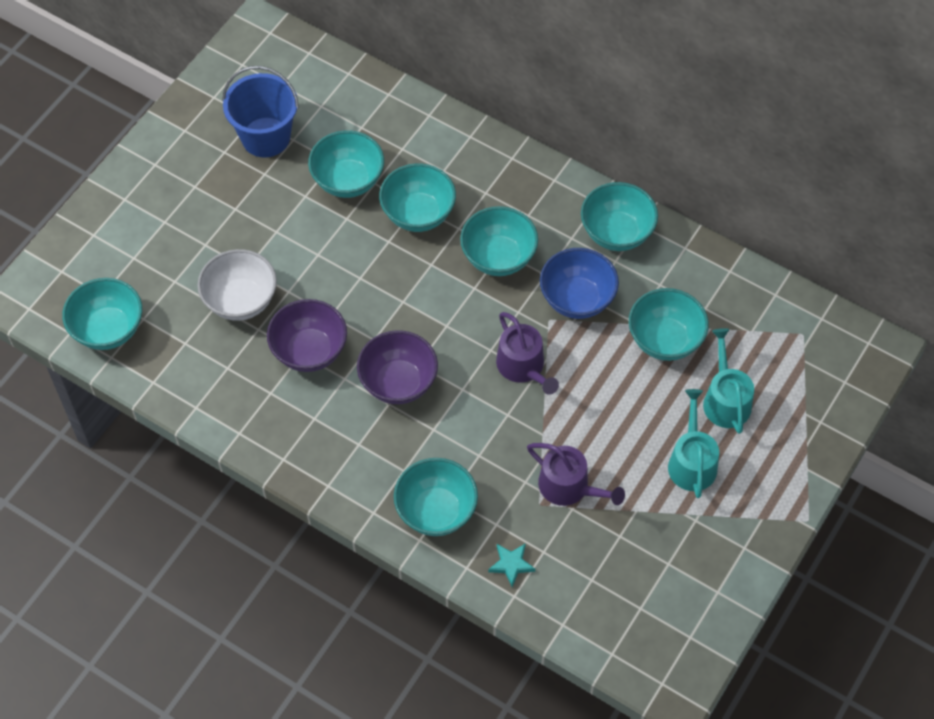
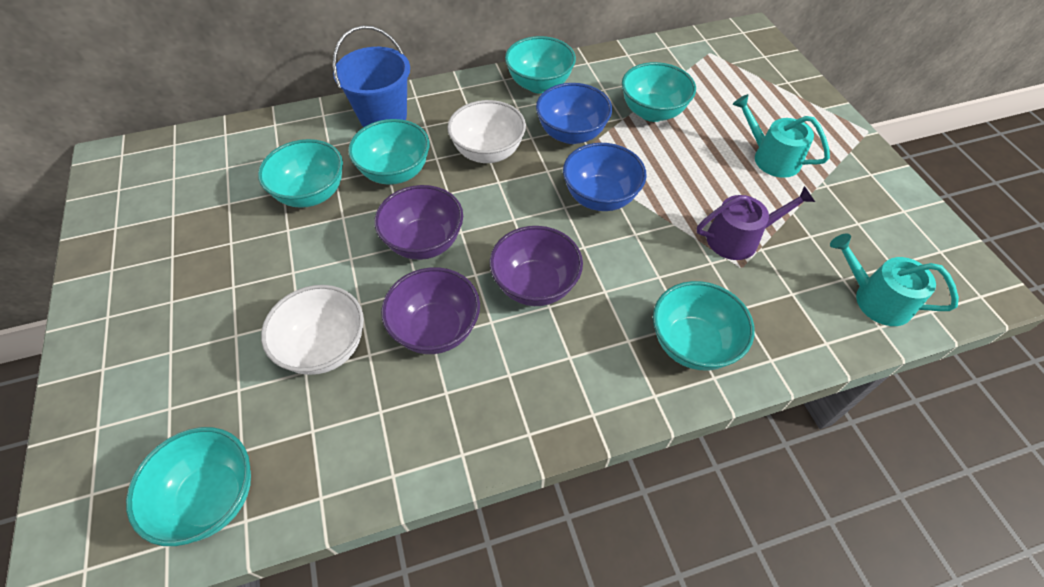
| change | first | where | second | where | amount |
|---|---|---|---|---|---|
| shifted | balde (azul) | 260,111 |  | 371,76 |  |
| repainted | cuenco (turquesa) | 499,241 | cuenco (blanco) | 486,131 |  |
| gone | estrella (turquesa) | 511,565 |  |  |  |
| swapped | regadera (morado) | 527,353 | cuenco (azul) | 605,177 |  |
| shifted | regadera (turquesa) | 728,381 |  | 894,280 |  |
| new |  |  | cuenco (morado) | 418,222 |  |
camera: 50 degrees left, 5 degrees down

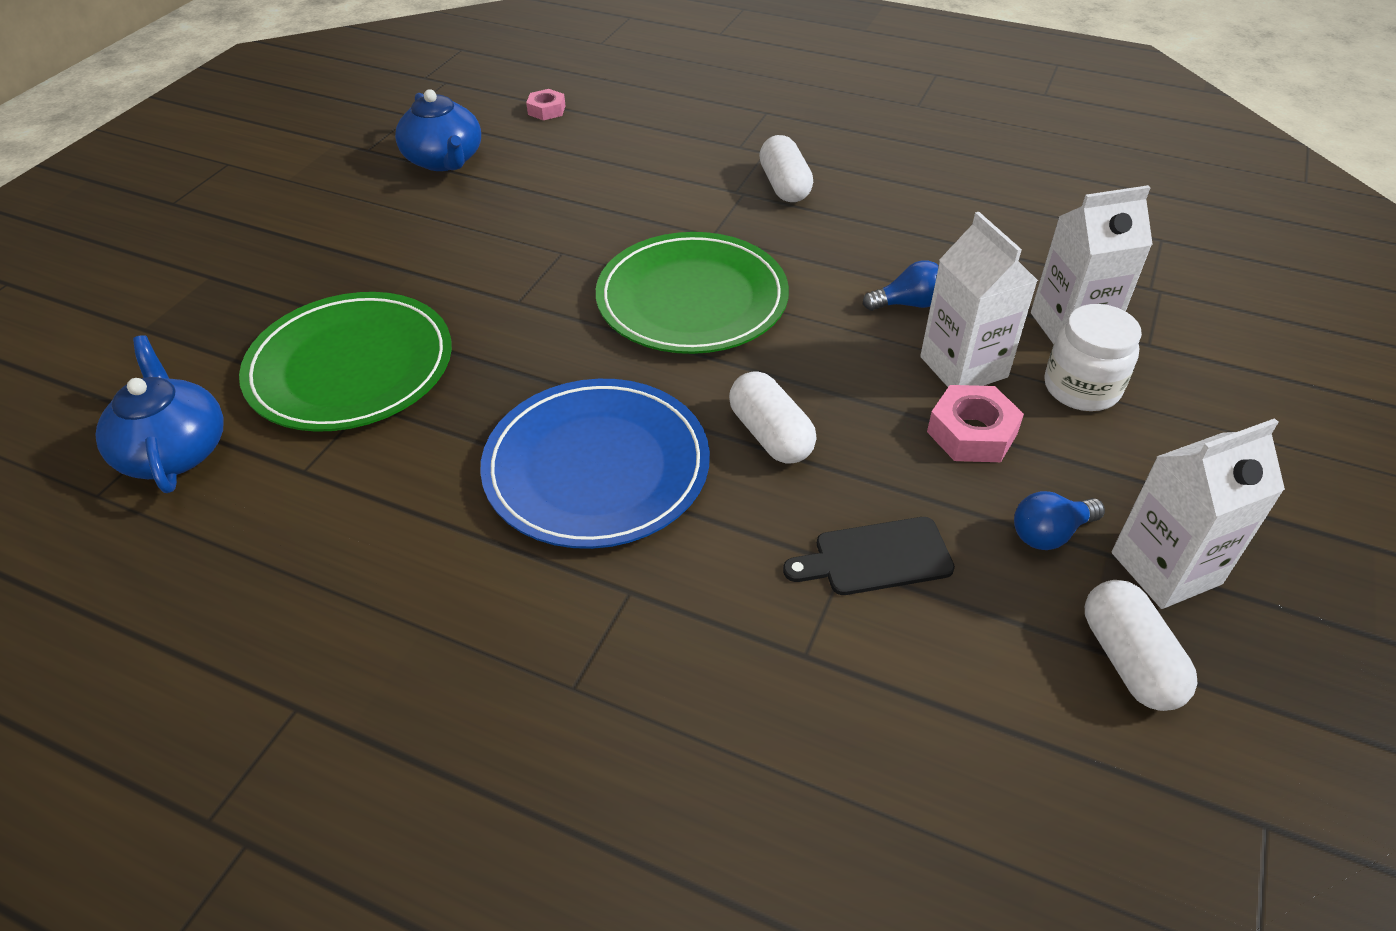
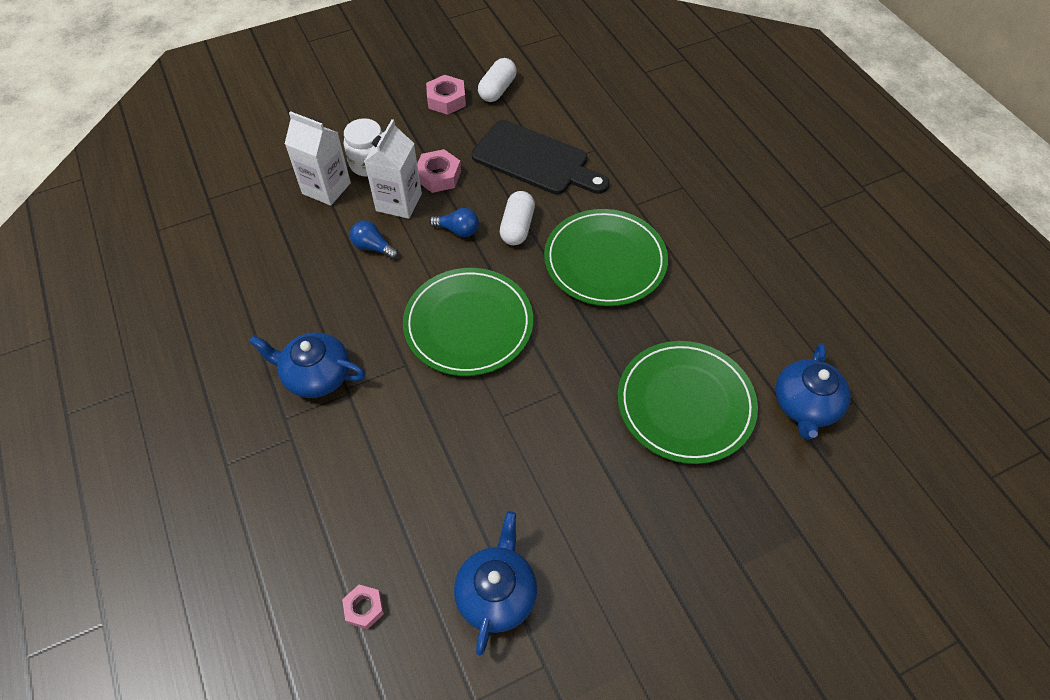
| change | first | where | second | where | amount |
|---|---|---|---|---|---|
| repainted | plato (azul) | 595,464 | plato (verde) | 606,257 |  |
| swapped | cápsula (blanco) | 786,168 | tetera (azul) | 307,365 |  |
| scaled | tabla de cortar (negro) | 869,556 |  | 541,157 | x1.85 |
| shifted | bombilla (azul) | 1059,520 |  | 454,222 |  |
| swapped | cartón de leche (blanco) | 1198,513 | tuerca (rosa) | 446,95 |  |
camera: 140 degrees left, 10 degrees up

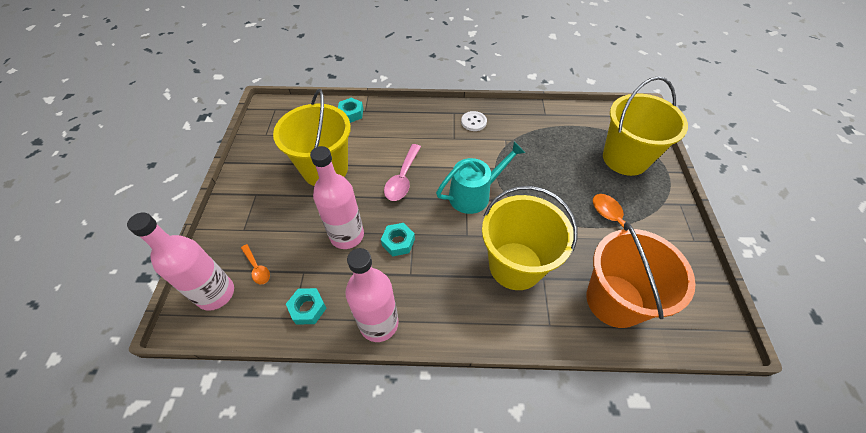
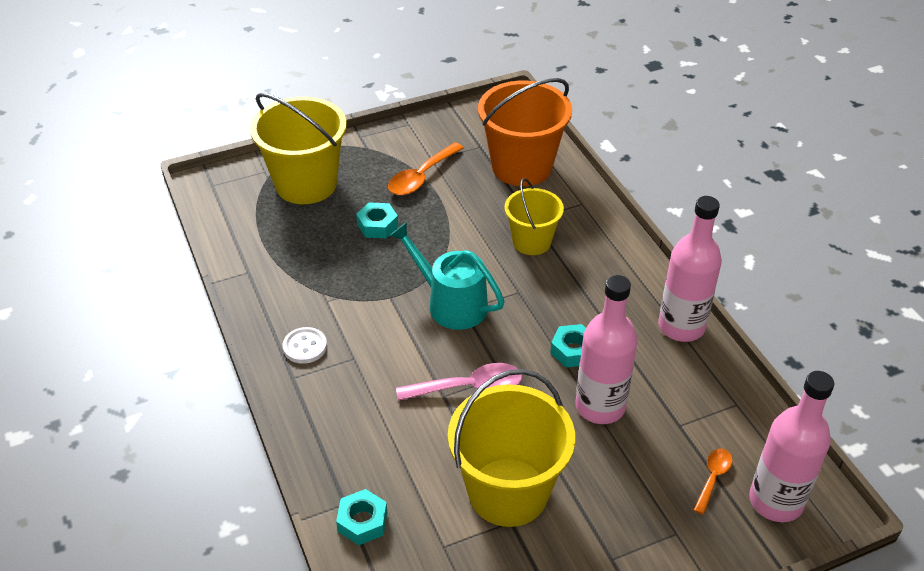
| change | first | where | second | where | amount |
|---|---|---|---|---|---|
| shifted | tuerca (turquesa) | 306,306 |  | 377,220 |  |
| scaled | balde (amarillo) | 529,238 |  | 534,216 | x0.59 |
camera: 115 degrees left, 10 degrees down

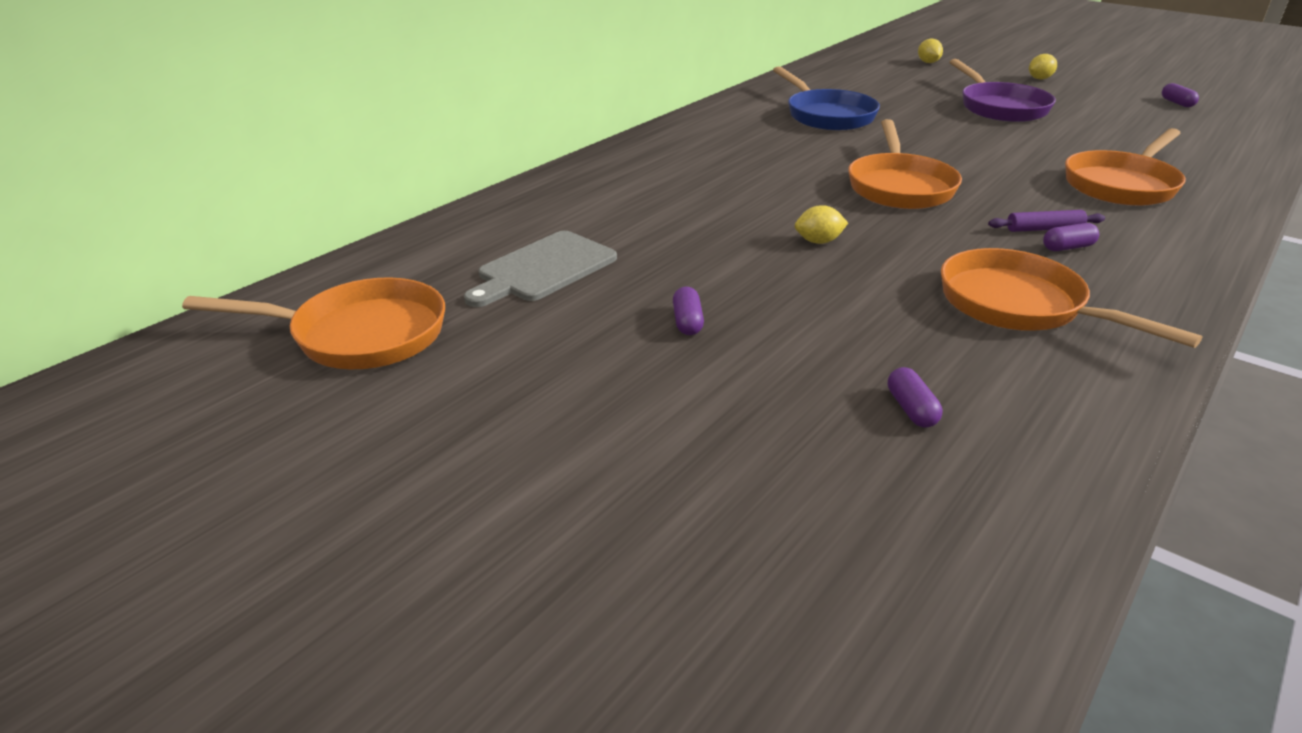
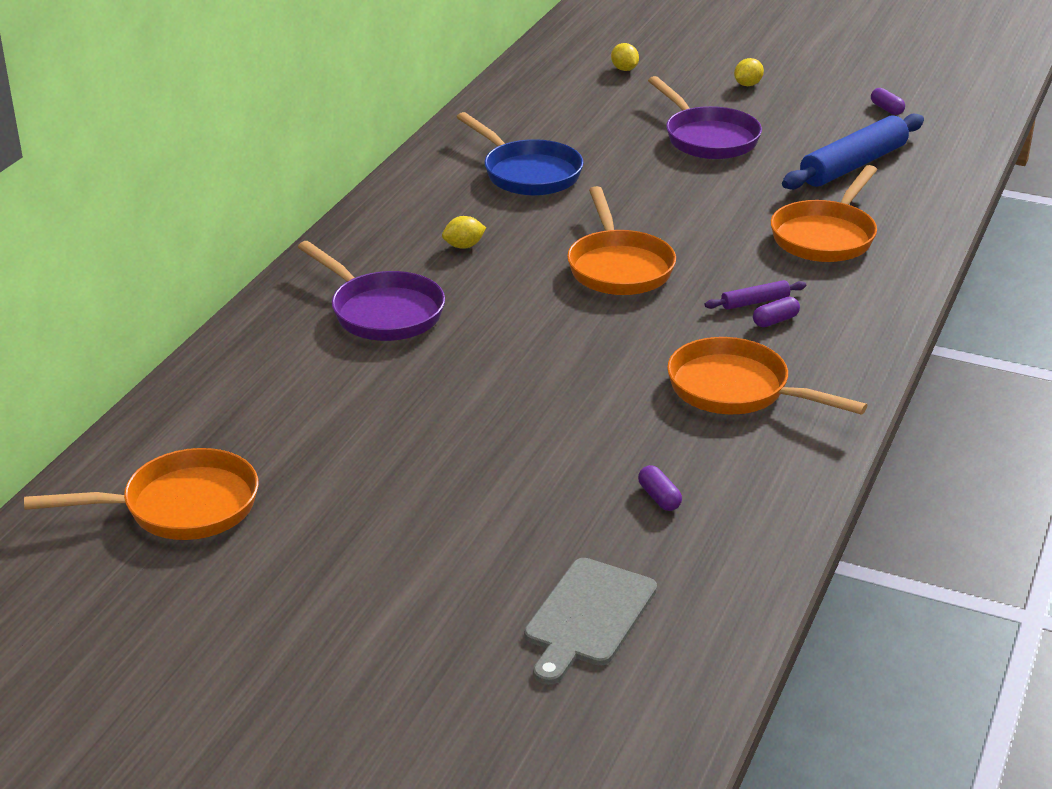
| change | first | where | second | where | amount |
|---|---|---|---|---|---|
| shifted | tabla de cortar (gris) | 540,269 |  | 590,621 |  |
| gone | cápsula (morado) | 688,311 |  |  |  |
| shifted | limón (amarillo) | 821,224 |  | 464,232 |  |
| new |  |  | sartén (morado) | 371,291 |  |
| new |  |  | rodillo (azul) | 853,152 |  |
camera: 15 degrees left, 0 degrees up

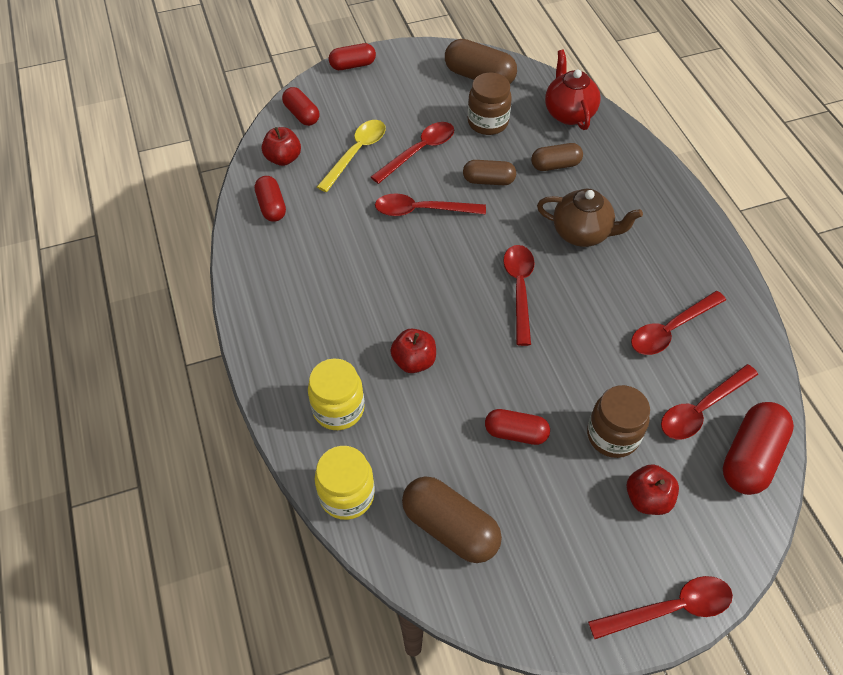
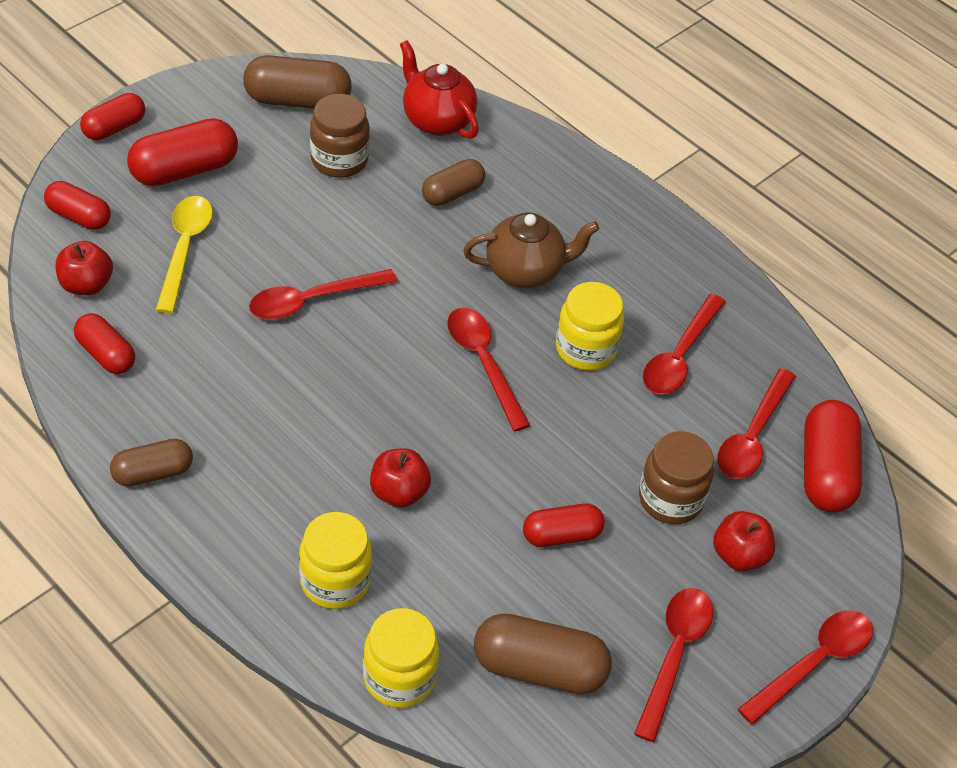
| change | first | where | second | where | amount |
|---|---|---|---|---|---|
| shifted | cuchara (rojo) | 412,153 |  | 673,665 |  |
| shifted | cápsula (marrón) | 489,172 |  | 151,463 |  |
| new |  |  | cápsula (rojo) | 182,152 |  |
| new |  |  | tarro (amarillo) | 590,326 |  |
camera: 30 degrees left, 5 degrees down

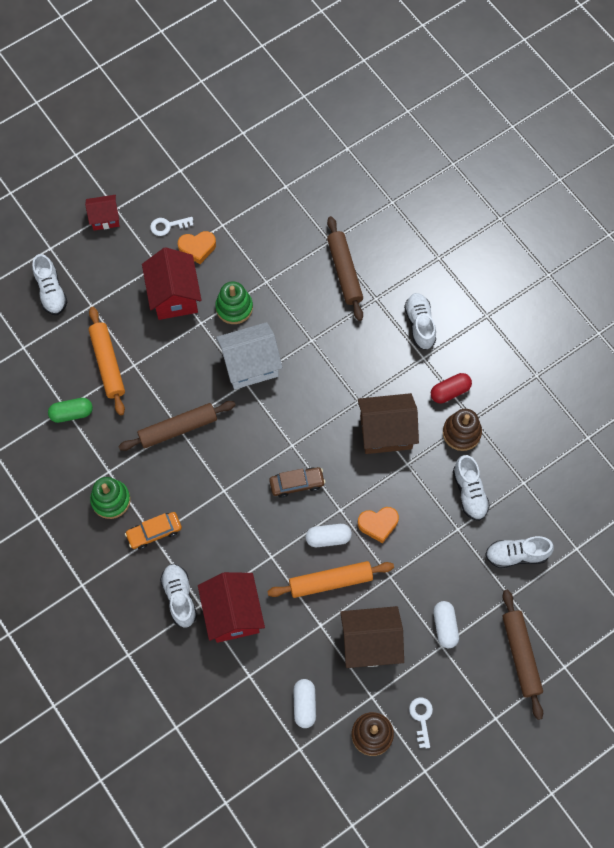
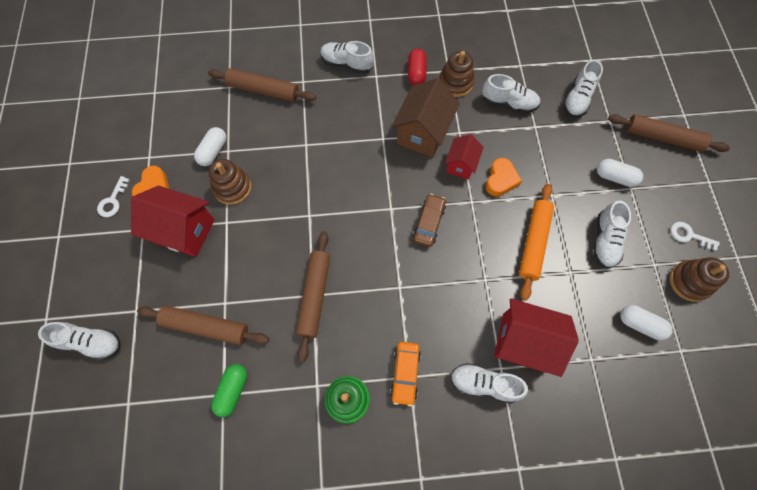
| change | first | where | second | where | amount |
|---|---|---|---|---|---|
| shifted | casa (rojo) | 102,212 |  | 464,157 |  |
| repainted | rodillo (naranja) | 107,361 | rodillo (marrón) | 203,325 |  |
| repainted | juguete apilable (verde) | 234,302 | juguete apilable (marrón) | 230,182 |  |
| gone | casa (blanco) | 249,355 |  |  |  |
| shifted | cápsula (blanco) | 329,535 |  | 210,146 |  |
| swapped | casa (marrón) | 372,637 | zapato (blanco) | 612,235 |  |
camera: 60 degrees left, 0 degrees up

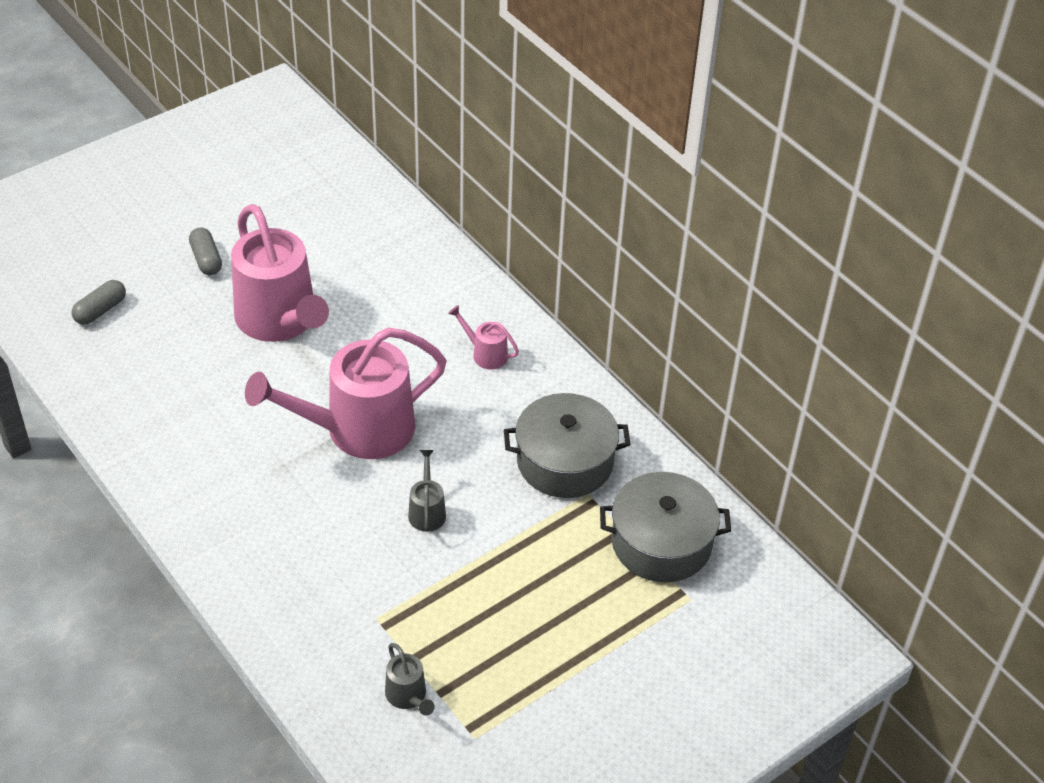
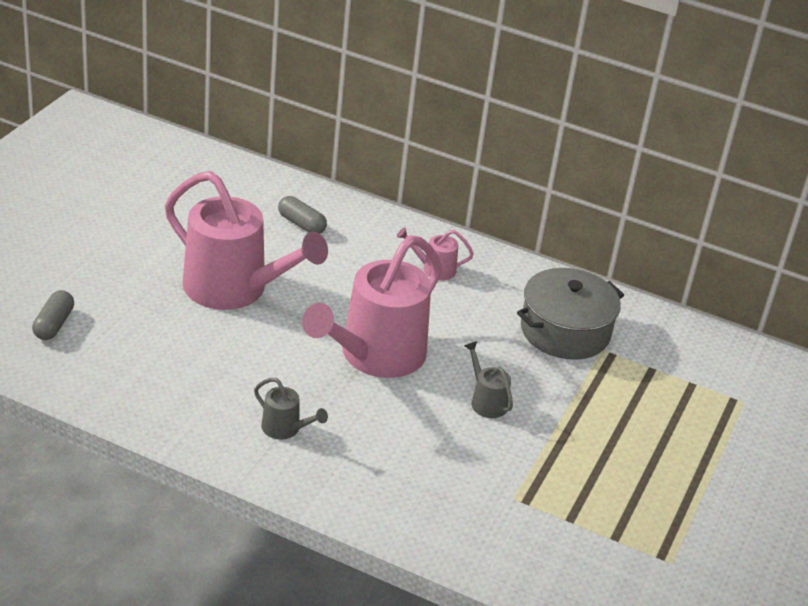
| change | first | where | second | where | amount |
|---|---|---|---|---|---|
| shifted | cápsula (gris) | 205,251 |  | 302,215 |  |
| shifted | regadera (gris) | 410,679 |  | 291,408 |  |
| gone | olla (gris) | 665,527 |  |  |  |
camera: 30 degrees left, 10 degrees down

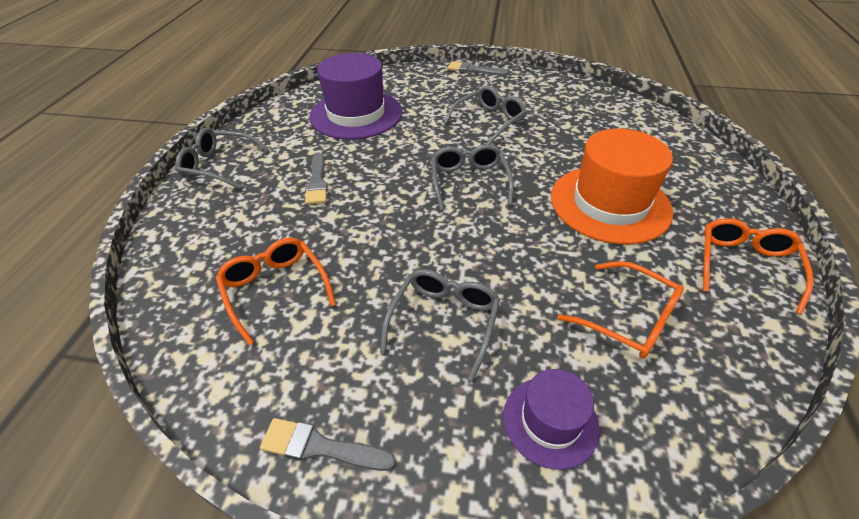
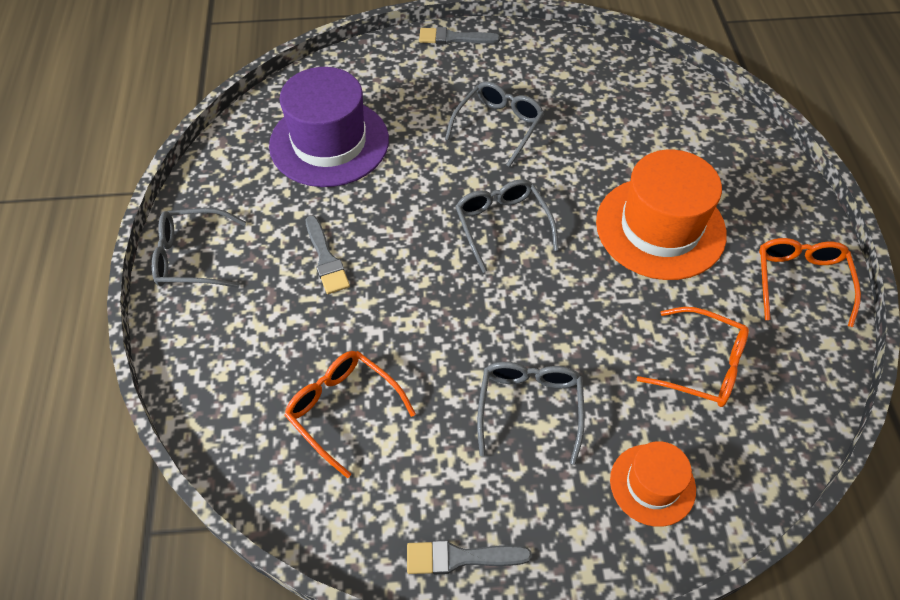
| change | first | where | second | where | amount |
|---|---|---|---|---|---|
| repainted | sombrero (morado) | 551,419 | sombrero (naranja) | 653,484 |  |
camera: 15 degrees left, 10 degrees up

